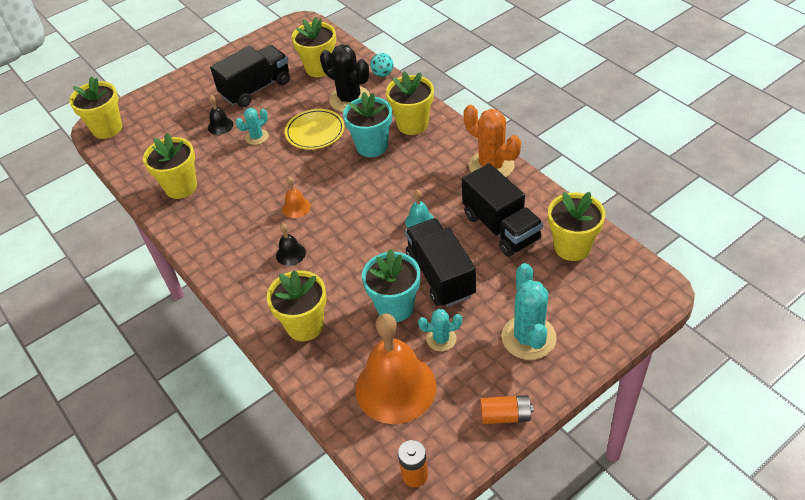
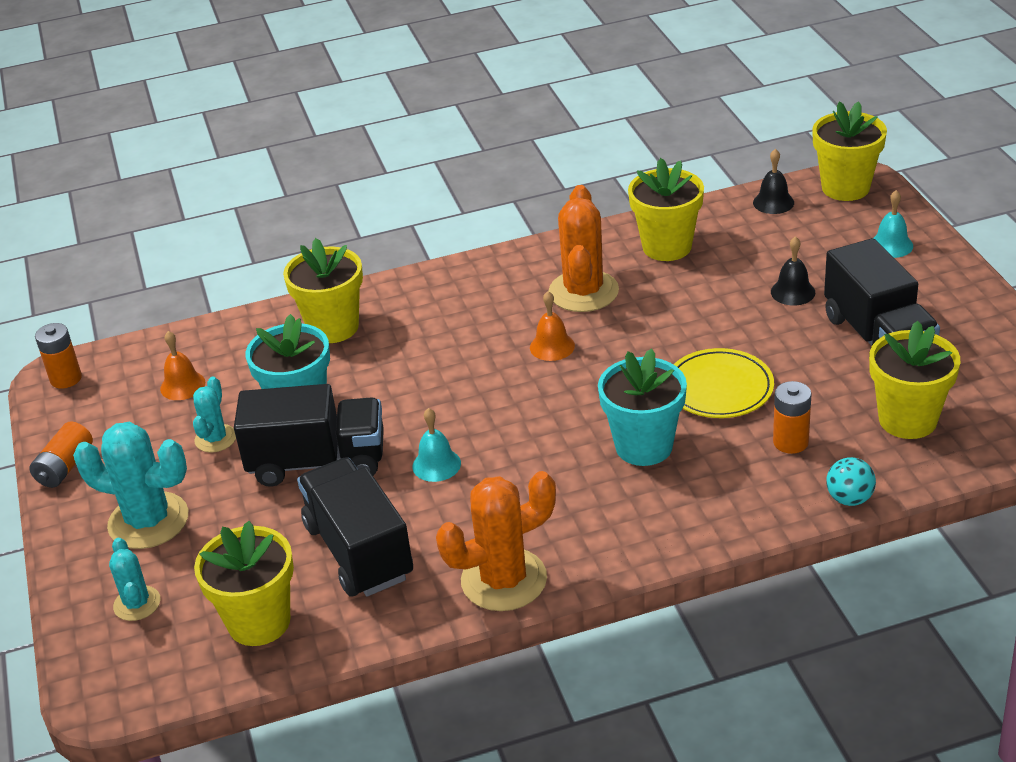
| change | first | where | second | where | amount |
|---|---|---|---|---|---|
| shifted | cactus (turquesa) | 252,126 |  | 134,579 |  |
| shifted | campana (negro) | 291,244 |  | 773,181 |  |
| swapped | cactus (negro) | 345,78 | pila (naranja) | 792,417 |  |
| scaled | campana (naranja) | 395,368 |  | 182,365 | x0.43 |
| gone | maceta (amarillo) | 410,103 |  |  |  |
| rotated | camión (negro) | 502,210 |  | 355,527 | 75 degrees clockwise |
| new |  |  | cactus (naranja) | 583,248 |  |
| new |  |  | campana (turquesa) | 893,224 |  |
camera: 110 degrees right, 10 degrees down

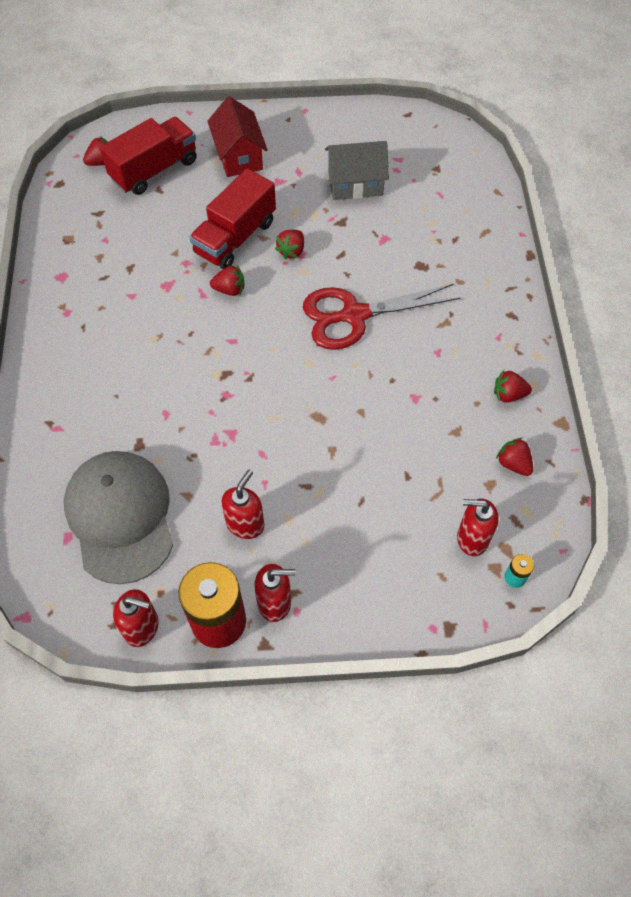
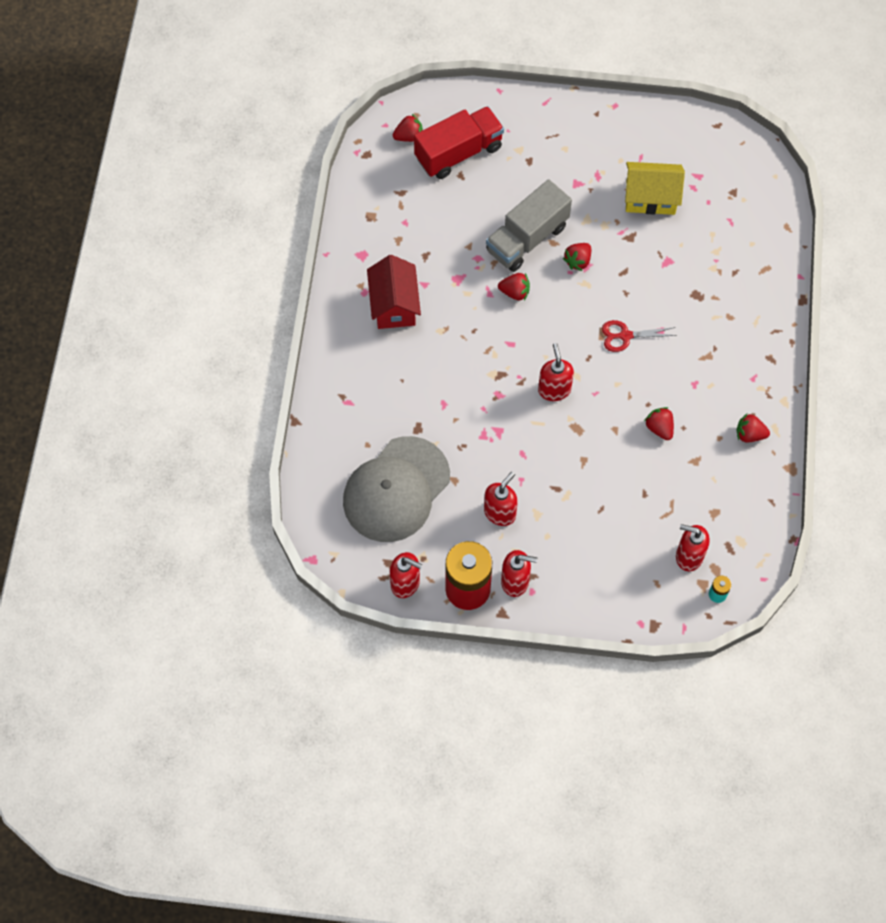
| change | first | where | second | where | amount |
|---|---|---|---|---|---|
| rotated | gorra (gris) | 118,517 |  | 396,489 | 135 degrees counterclockwise |
| repainted | camión (rojo) | 232,218 | camión (gris) | 529,225 |  |
| shifted | casa (rojo) | 237,136 |  | 394,292 |  |
| scaled | tijeras (rojo) | 381,317 |  | 639,336 | x0.51 |
| repainted | casa (gris) | 357,170 | casa (amarillo) | 655,188 |  |
| shifted | fresa (rojo) | 514,457 |  | 659,423 |  |
| new |  |  | dispensador de jabón (rojo) | 556,372 |  |
camera: 10 degrees right, 5 degrees up

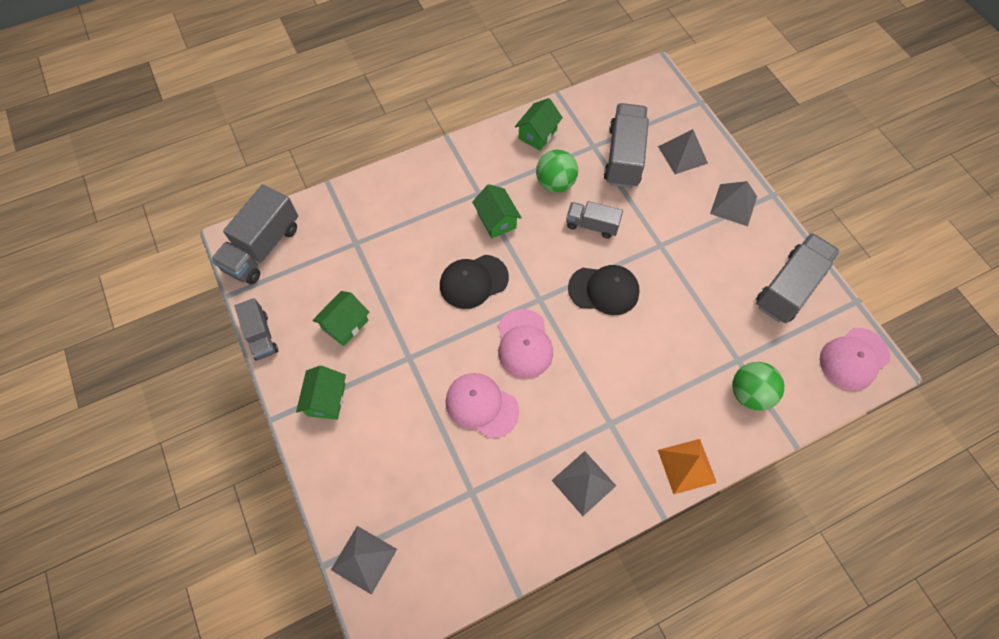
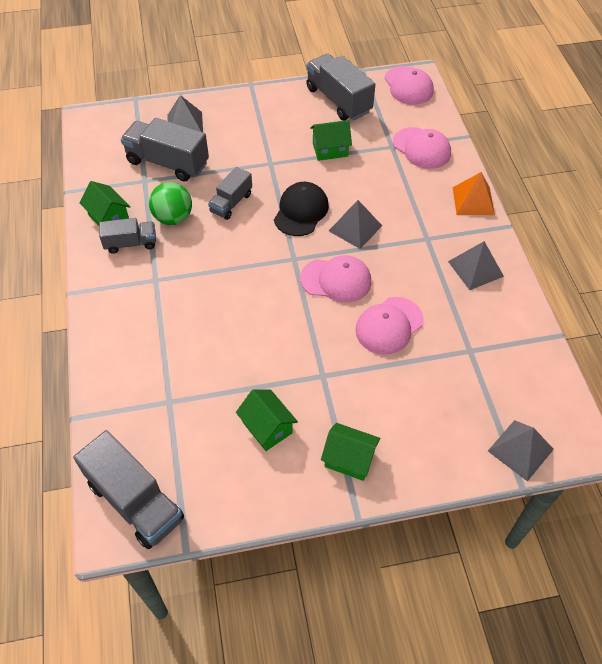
| change | first | where | second | where | amount |
|---|---|---|---|---|---|
| shifted | camión (gris) | 256,329 |  | 127,236 |  |
| gone | gorra (negro) | 474,282 |  |  |  |
| shifted | casa (verde) | 497,211 |  | 331,140 |  |
| shifted | pirámide (gris) | 733,203 |  | 355,224 |  |
| swapped | pelota (verde) | 758,386 | gorra (rosa) | 422,148 |  |
camera: 75 degrees left, 10 degrees down

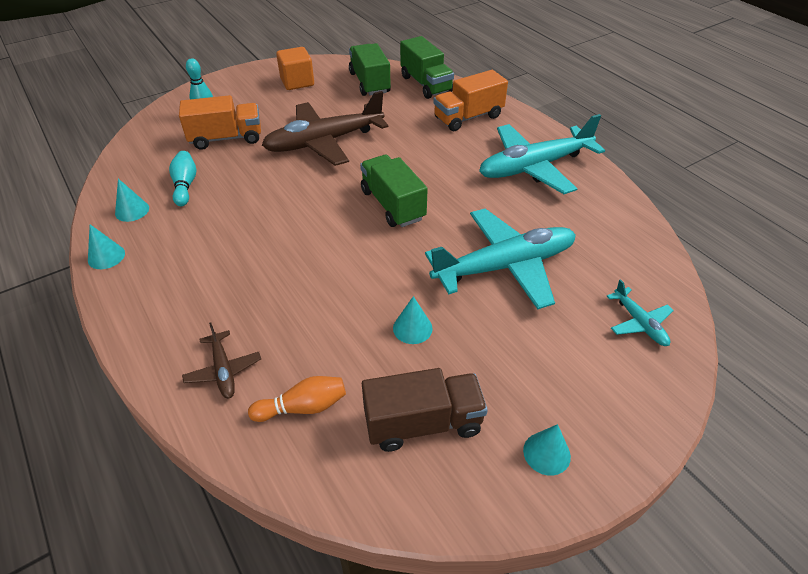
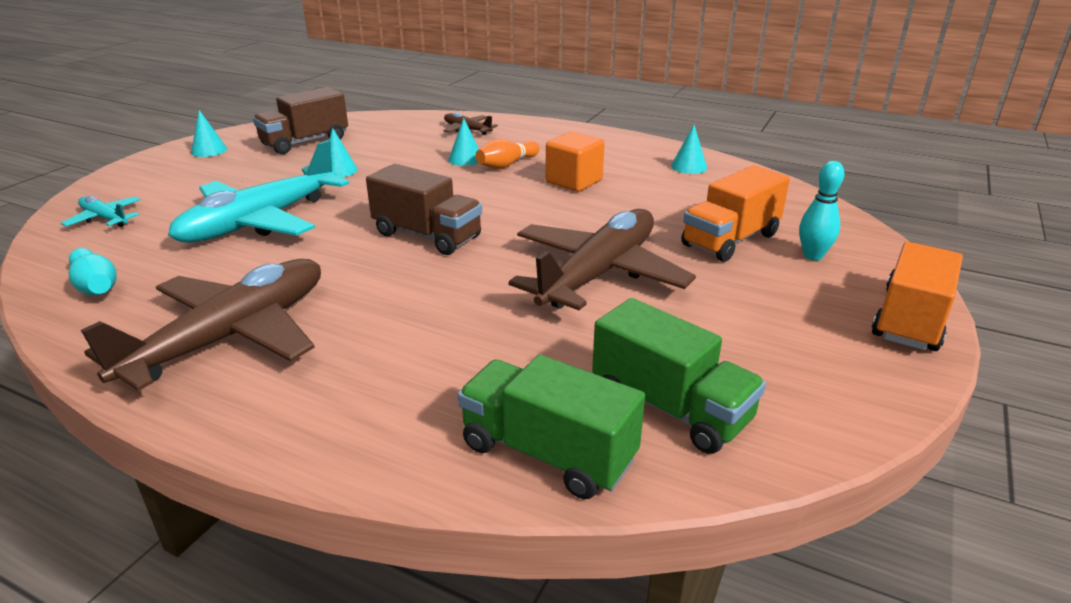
| change | first | where | second | where | amount |
|---|---|---|---|---|---|
| shifted | cono (turquesa) | 106,246 |  | 463,142 |  |
| shifted | bolo (turquesa) | 182,178 |  | 93,272 |  |
| shifted | bolo (naranja) | 297,399 |  | 507,154 |  |
| shifted | cubo (naranja) | 295,68 |  | 575,162 |  |
| repainted | camión (verde) | 394,191 | camión (marrón) | 424,209 |  |
| shifted | camión (naranja) | 470,100 |  | 917,296 |  |
| repainted | avión (turquesa) | 542,154 | avión (marrón) | 201,325 |  |
camera: 150 degrees right, 15 degrees down

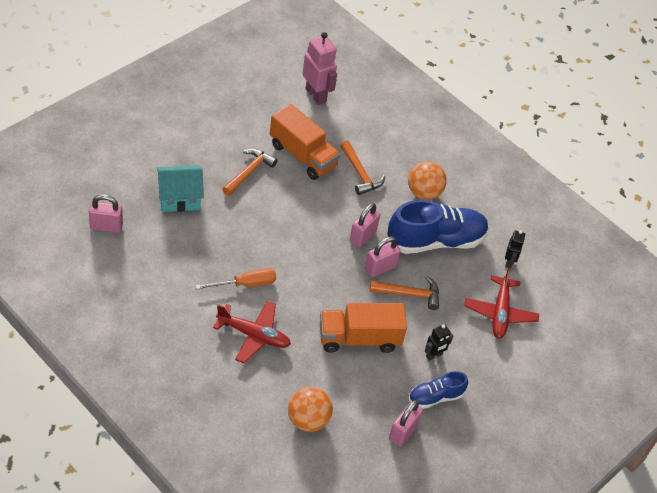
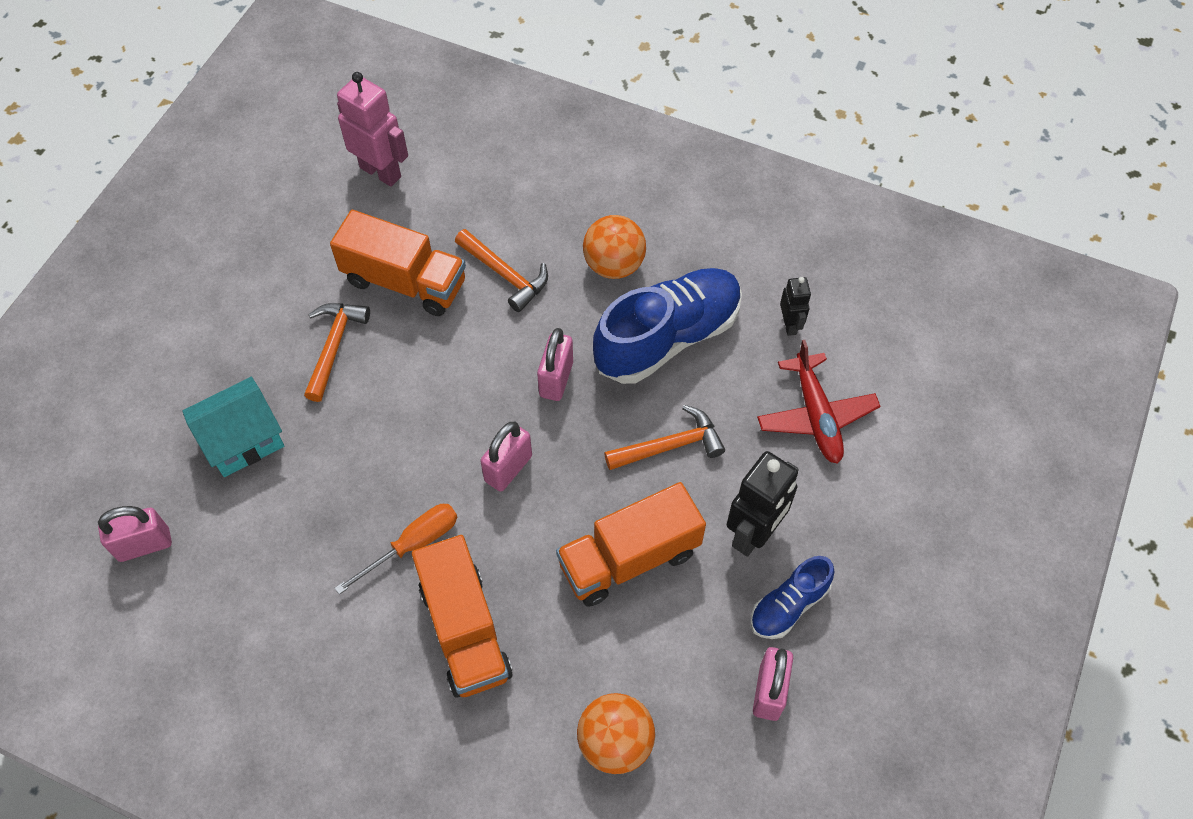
| change | first | where | second | where | amount |
|---|---|---|---|---|---|
| swapped | avión (rojo) | 252,332 | camión (naranja) | 462,616 |  |
| shifted | candado (rosa) | 382,257 |  | 506,457 |  |
| scaled | robot (negro) | 439,342 |  | 763,504 | x1.81 |
camera: 15 degrees left, 10 degrees up

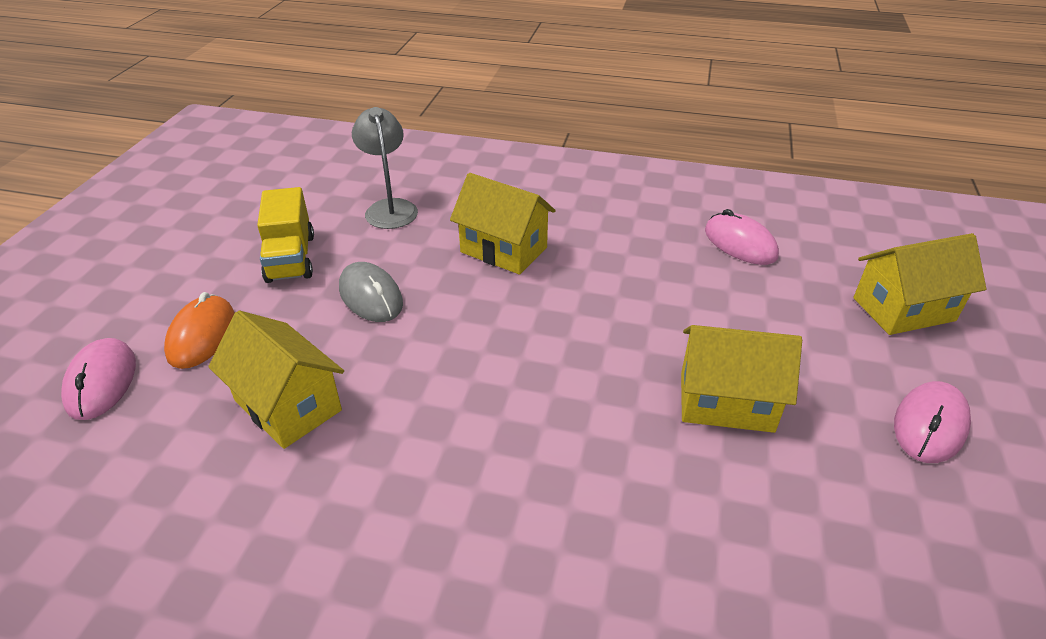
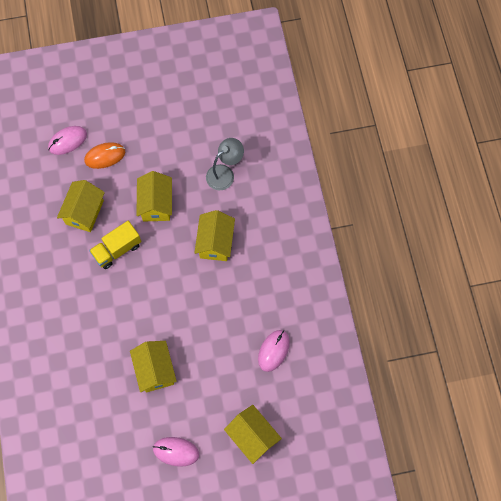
| change | first | where | second | where | amount |
|---|---|---|---|---|---|
| shifted | camión (amarillo) | 285,235 |  | 115,245 |  |
| swapped | ratón (gris) | 371,292 | casa (amarillo) | 154,196 |  |
camera: 65 degrees right, 30 degrees up

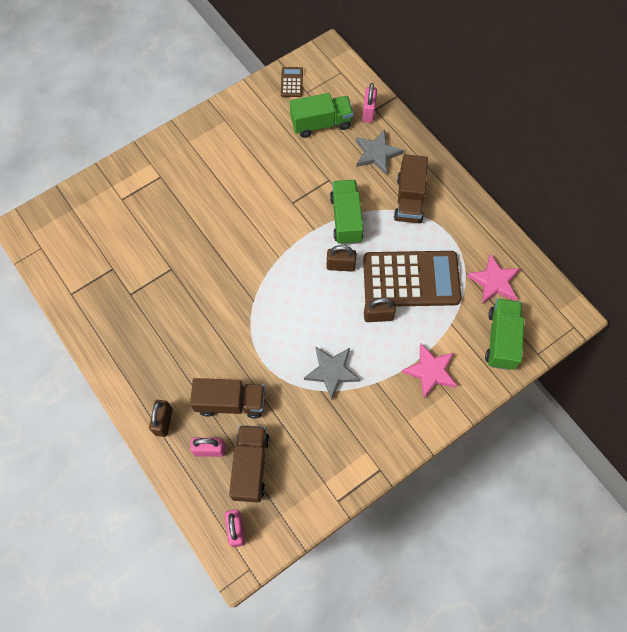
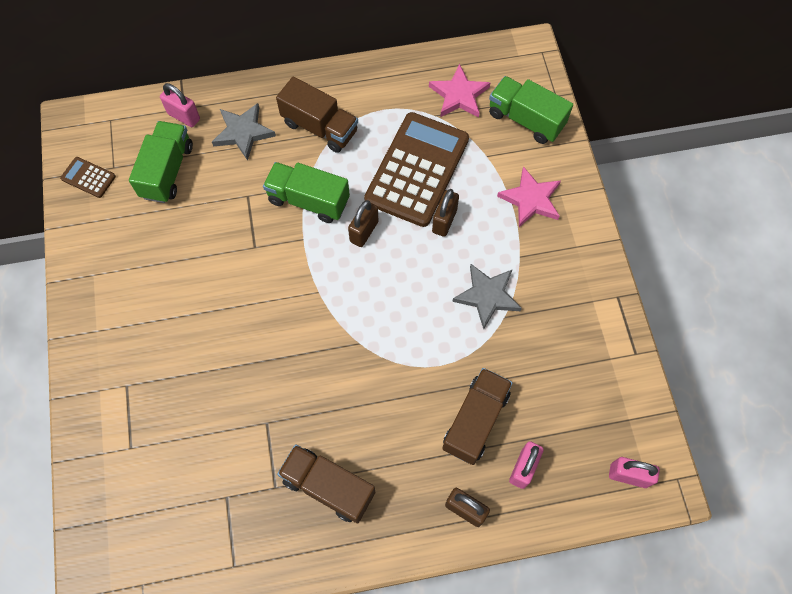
| change | first | where | second | where | amount |
|---|---|---|---|---|---|
| shifted | camión (marrón) | 249,464 |  | 326,483 |  |
camera: 65 degrees left, 0 degrees up

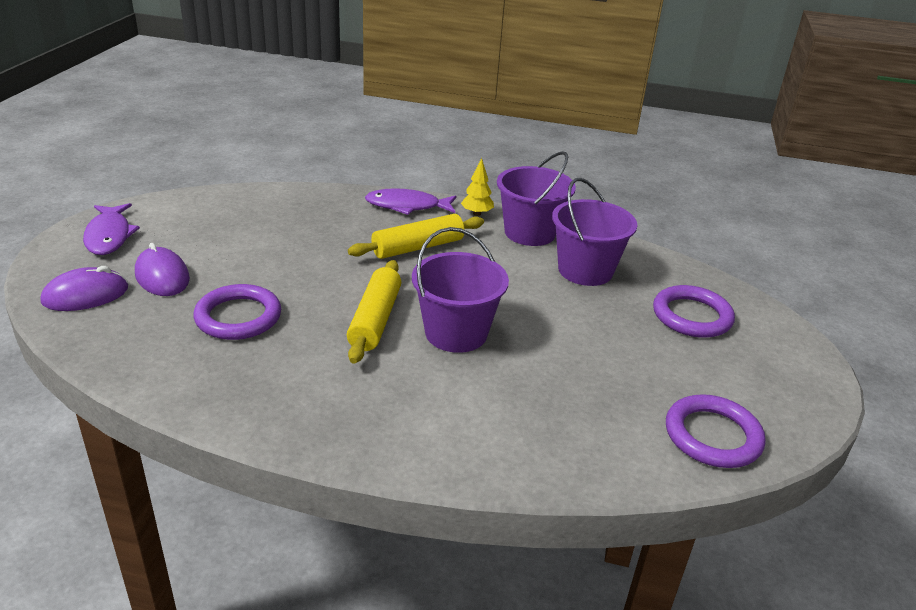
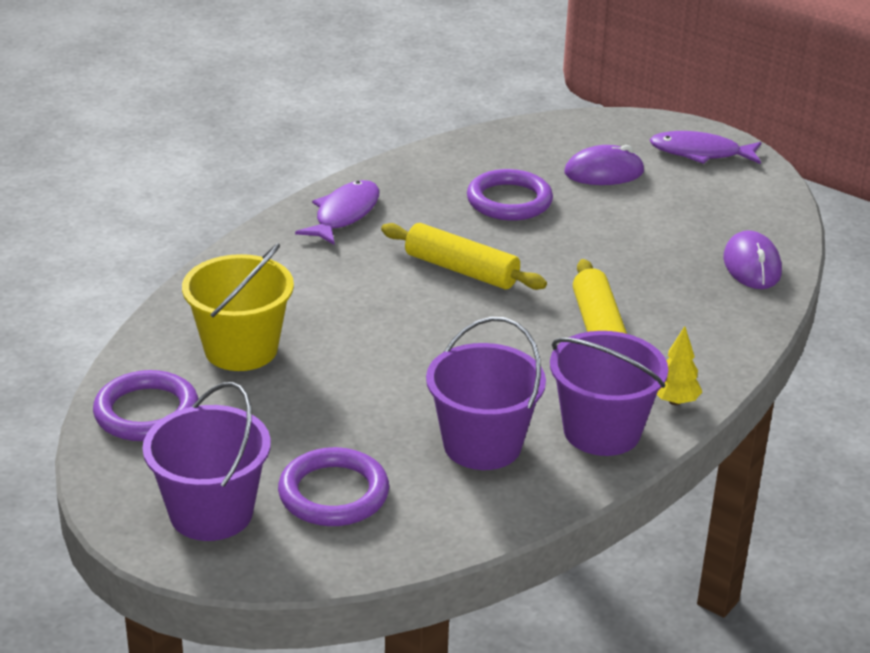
| change | first | where | second | where | amount |
|---|---|---|---|---|---|
| shifted | ratón (morado) | 84,288 |  | 752,259 |  |
| shifted | pez (morado) | 410,201 |  | 337,212 |  |
| shifted | balde (morado) | 460,290 |  | 206,461 |  |
| new |  |  | balde (amarillo) | 238,307 |  |
camera: 115 degrees right, 0 degrees up

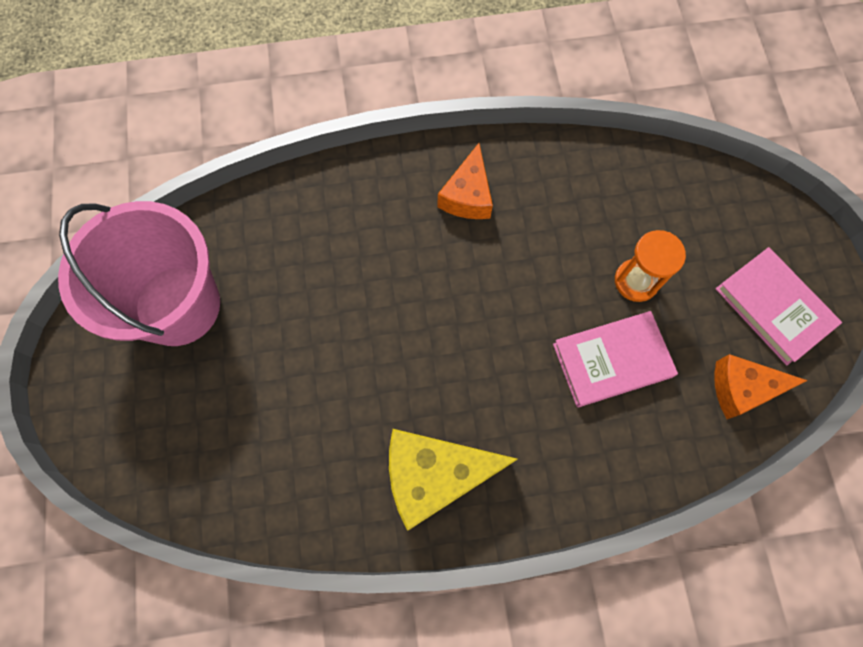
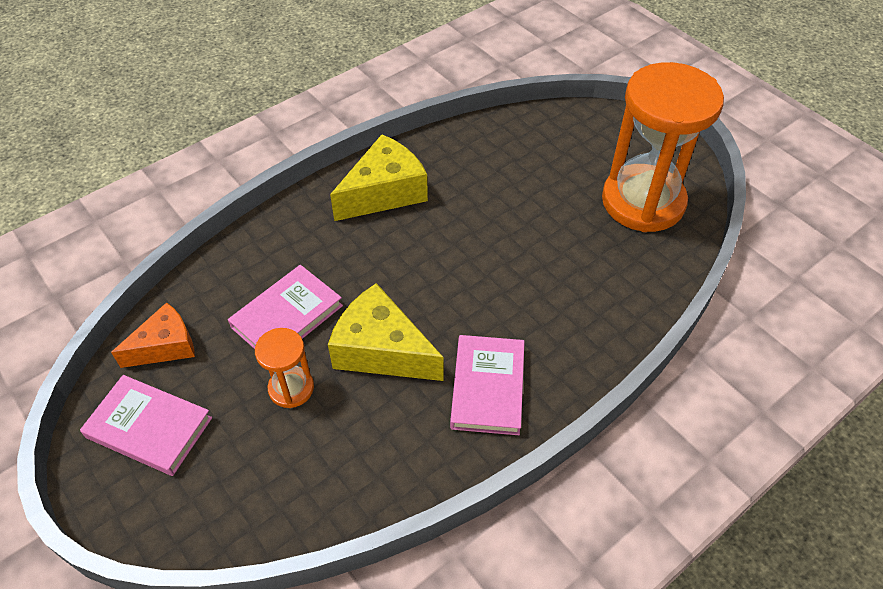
| change | first | where | second | where | amount |
|---|---|---|---|---|---|
| swapped | balde (rosa) | 139,273 | reloj de arena (naranja) | 663,147 |  |
| swapped | queso (naranja) | 465,181 | libro (rosa) | 487,385 |  |
| new |  |  | queso (amarillo) | 386,332 |  |
camera: 150 degrees right, 20 degrees down

